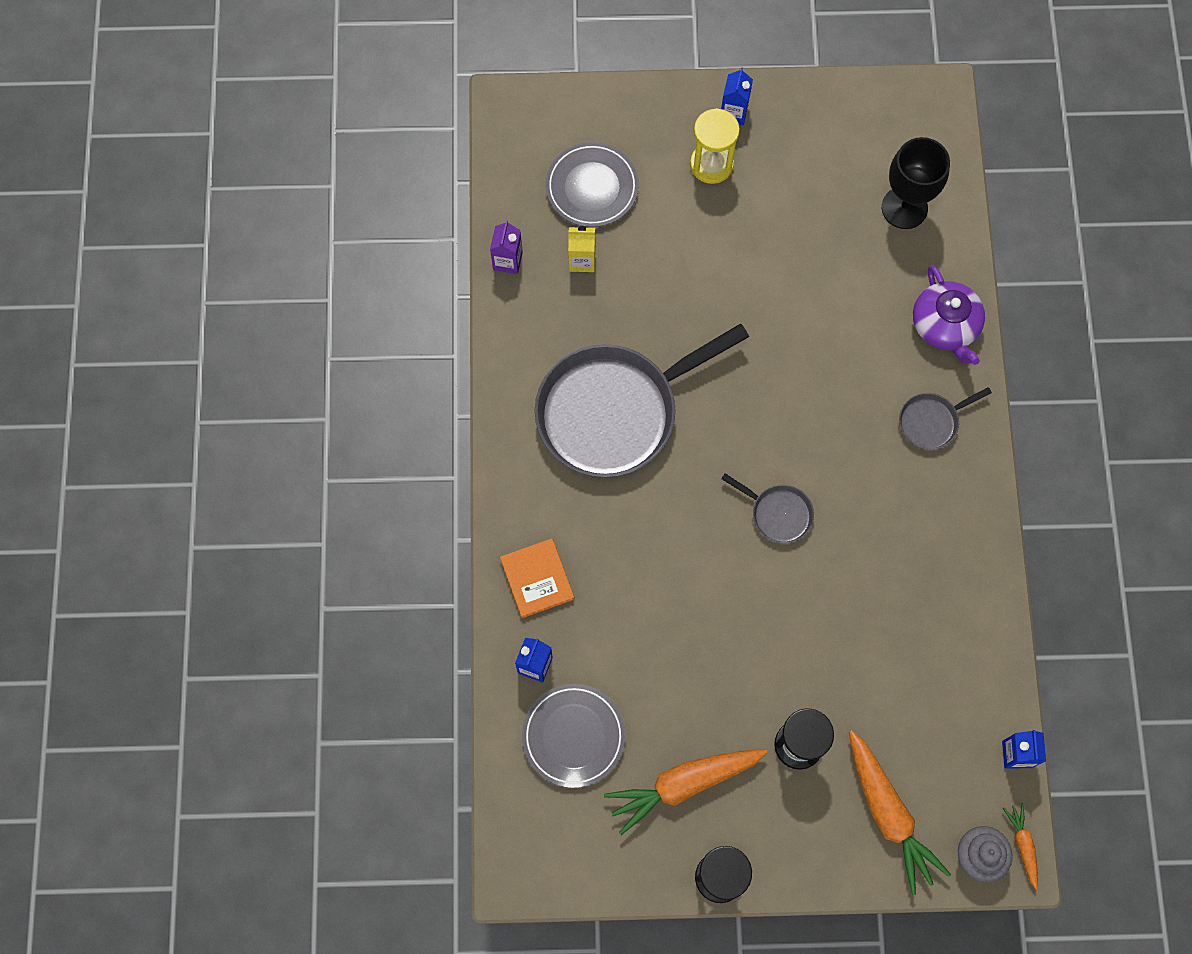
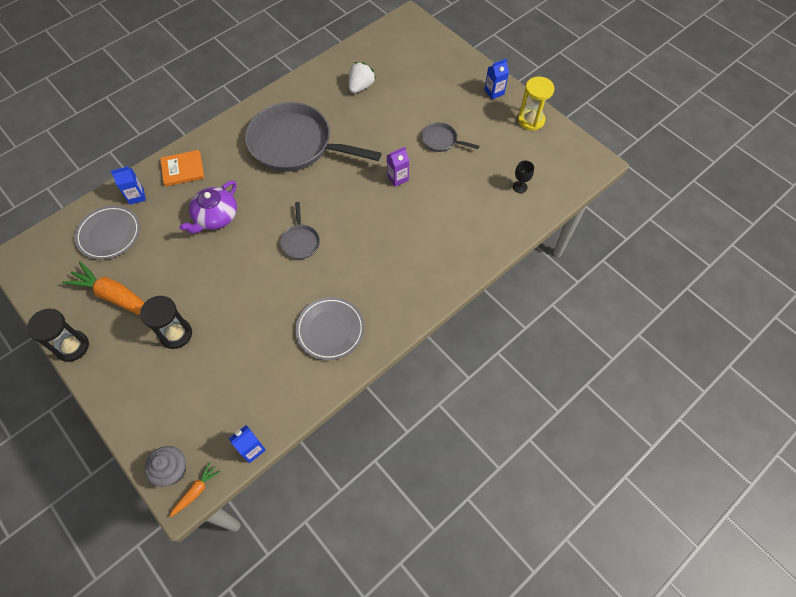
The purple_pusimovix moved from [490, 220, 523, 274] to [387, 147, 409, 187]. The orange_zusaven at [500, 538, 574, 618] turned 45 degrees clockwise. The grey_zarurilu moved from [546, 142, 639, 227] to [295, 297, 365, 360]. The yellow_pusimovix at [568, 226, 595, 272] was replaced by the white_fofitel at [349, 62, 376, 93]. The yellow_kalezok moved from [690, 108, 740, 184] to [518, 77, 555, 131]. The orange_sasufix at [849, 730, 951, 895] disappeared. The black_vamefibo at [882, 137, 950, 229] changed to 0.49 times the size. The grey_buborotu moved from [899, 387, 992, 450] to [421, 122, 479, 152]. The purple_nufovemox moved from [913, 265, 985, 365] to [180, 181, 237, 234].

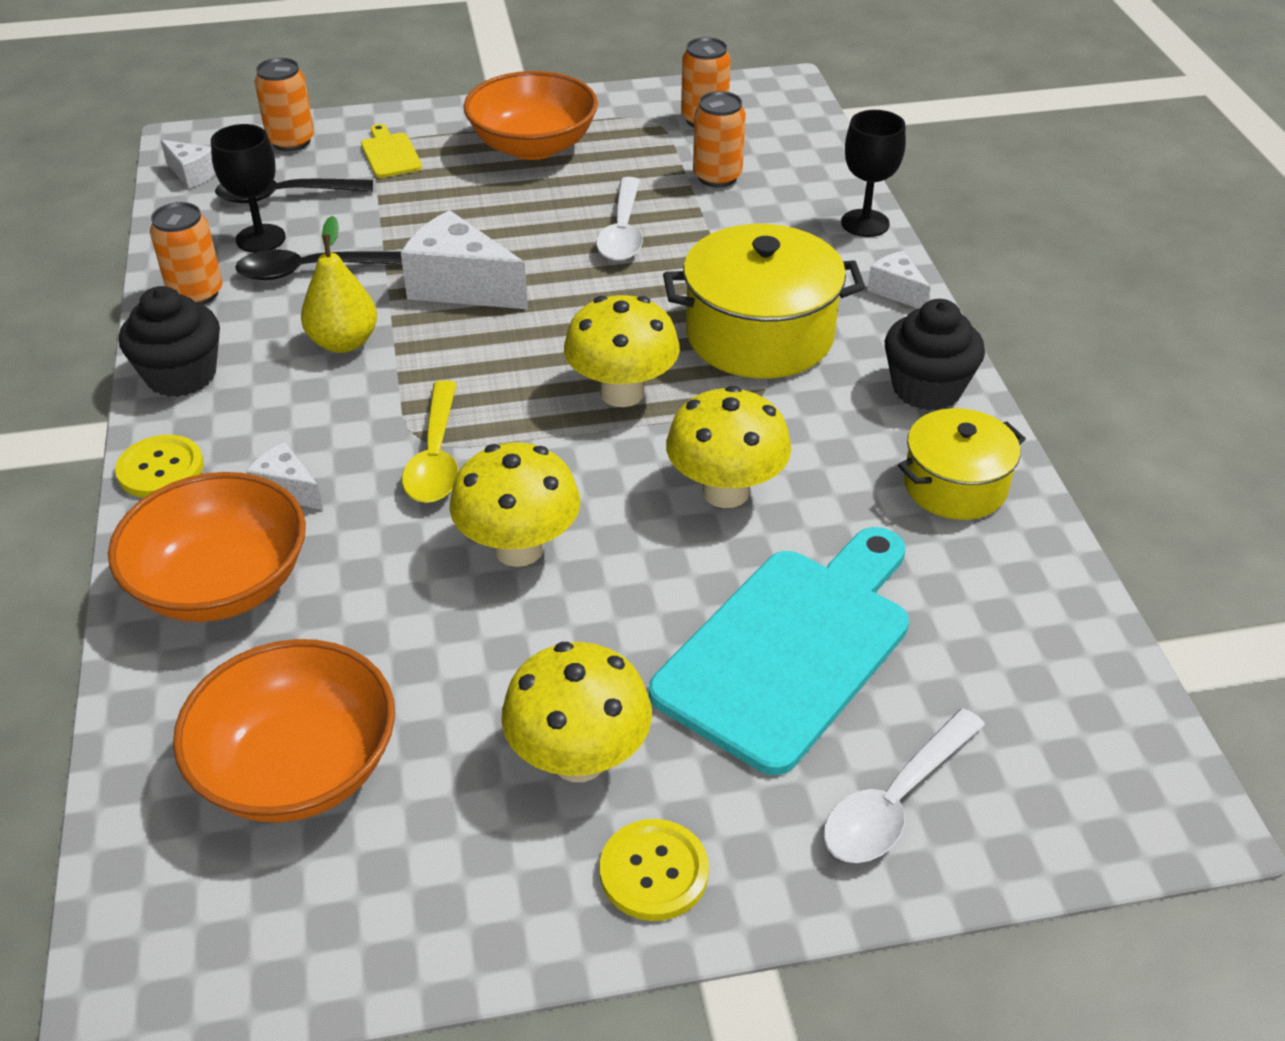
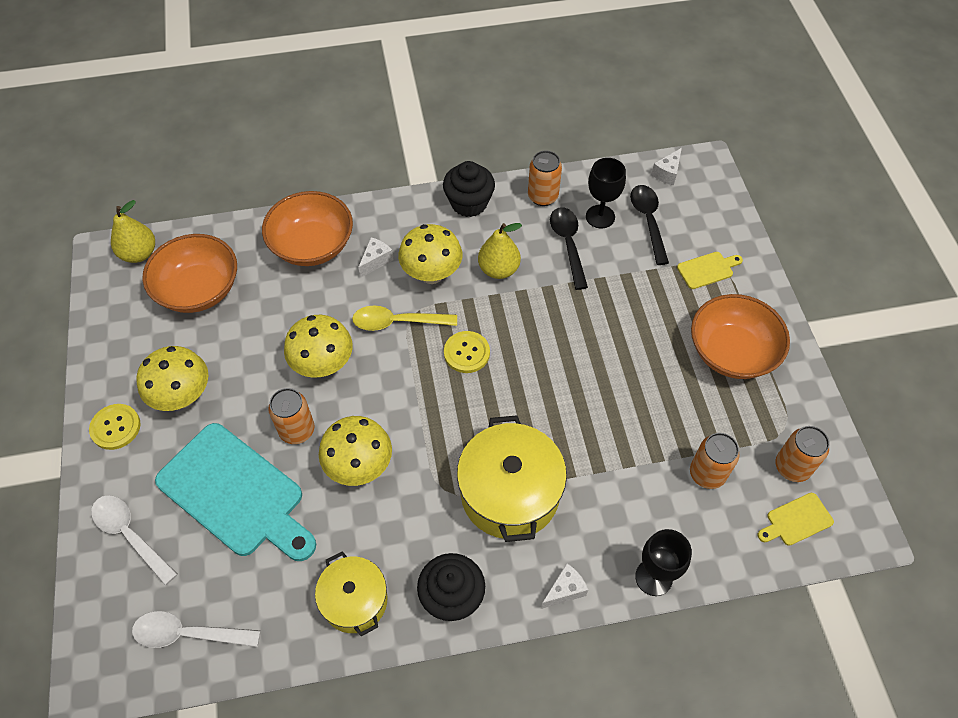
The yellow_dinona moved from [115, 435, 204, 498] to [444, 331, 490, 373]. The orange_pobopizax moved from [255, 58, 314, 151] to [268, 388, 315, 444]. The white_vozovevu at [401, 210, 528, 309] disappeared. The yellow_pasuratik moved from [564, 295, 680, 407] to [398, 224, 462, 284]. The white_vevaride moved from [596, 177, 643, 261] to [132, 611, 261, 648]. The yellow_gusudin at [111, 200, 155, 263] appeared. The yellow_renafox at [758, 493, 834, 546] appeared.

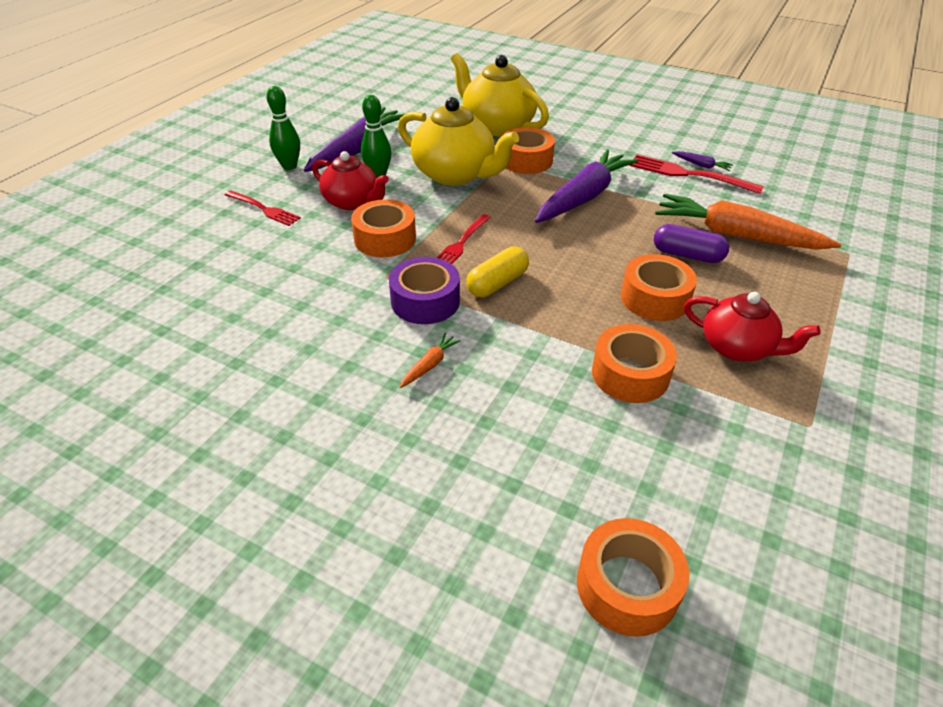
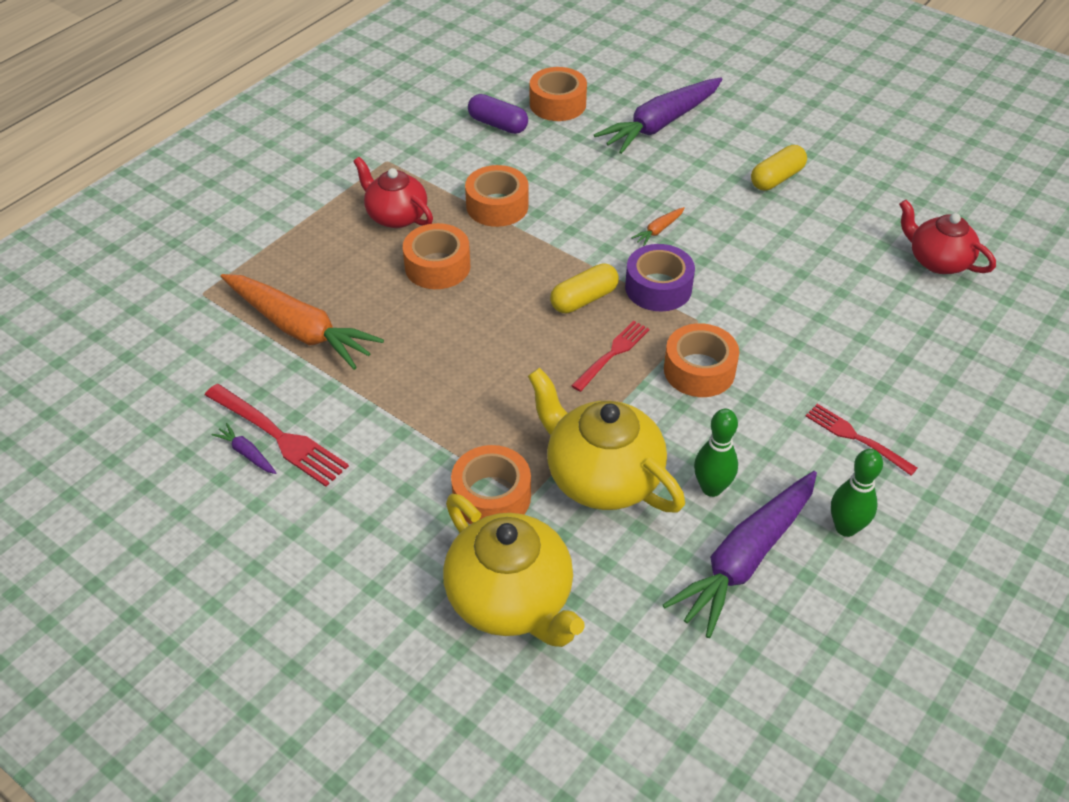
The red_nufovemox moved from [312, 151, 389, 210] to [899, 200, 996, 274]. The purple_sasufix moved from [535, 149, 638, 223] to [594, 77, 723, 154]. The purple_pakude moved from [654, 224, 729, 263] to [468, 94, 528, 134]. The yellow_pakude at [751, 145, 807, 191] appeared.

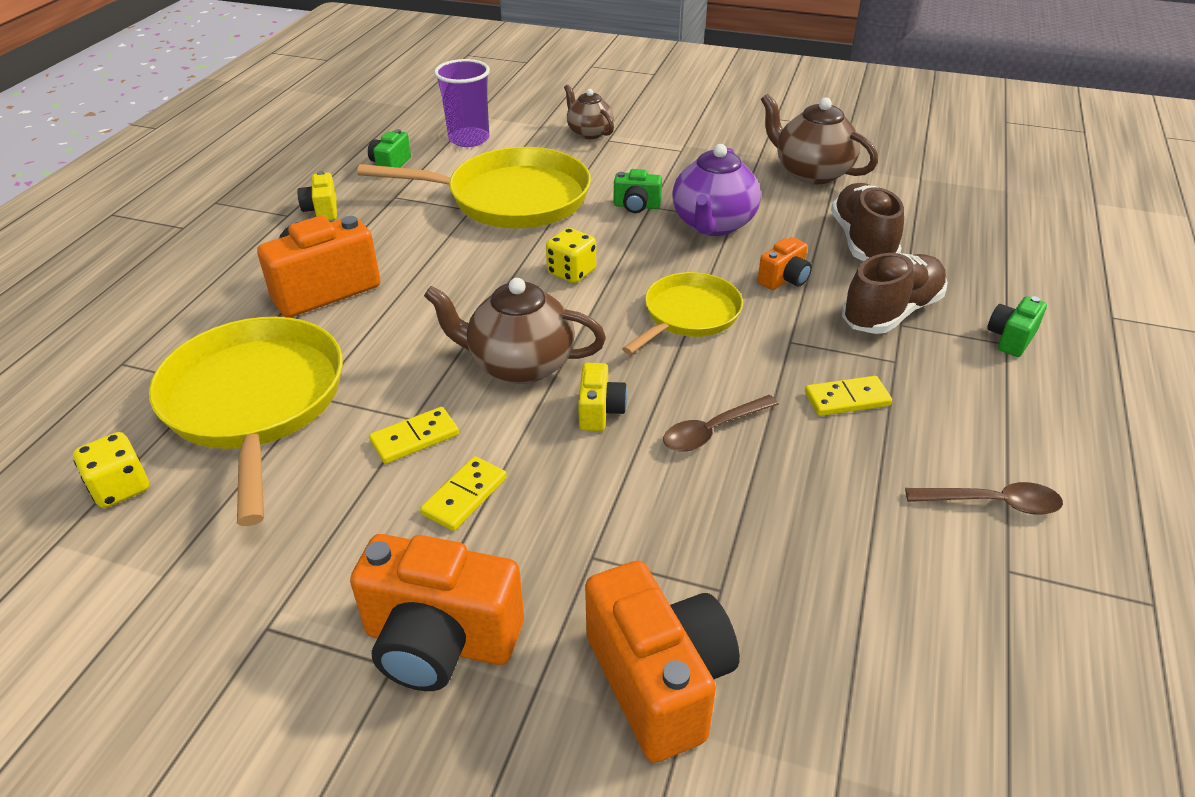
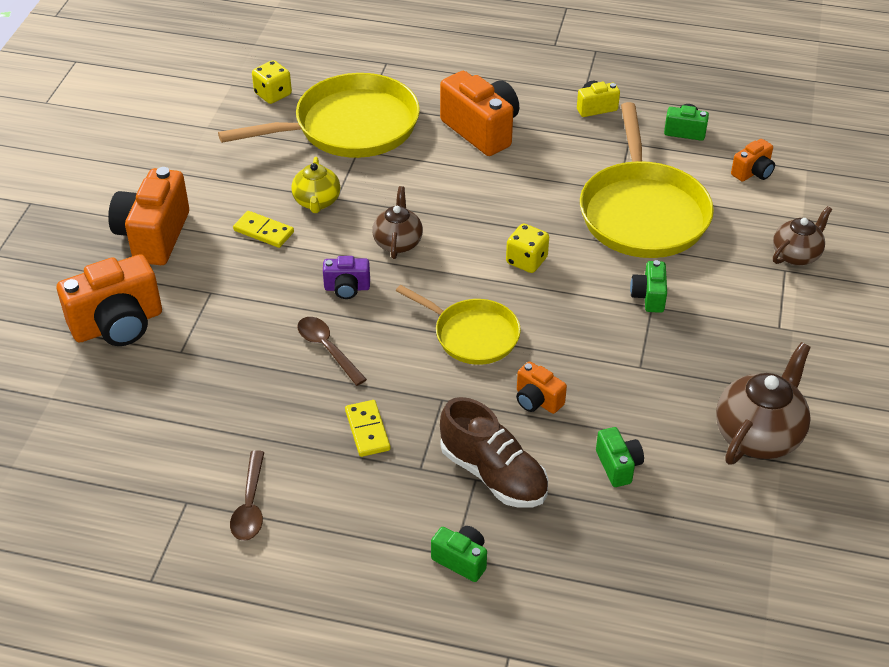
The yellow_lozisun at [369, 407, 459, 464] was replaced by the yellow_nufovemox at [291, 157, 340, 213]. The brown_nufovemox at [424, 278, 606, 384] changed to 0.63 times the size. The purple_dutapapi at [434, 59, 490, 147] was replaced by the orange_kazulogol at [731, 139, 775, 182]. The yellow_kazulogol at [578, 363, 627, 431] became the purple_kazulogol at [323, 256, 370, 299]. The purple_nufovemox at [672, 144, 761, 236] disappeared. The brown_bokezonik at [831, 183, 904, 261] was replaced by the green_kazulogol at [596, 427, 644, 487].

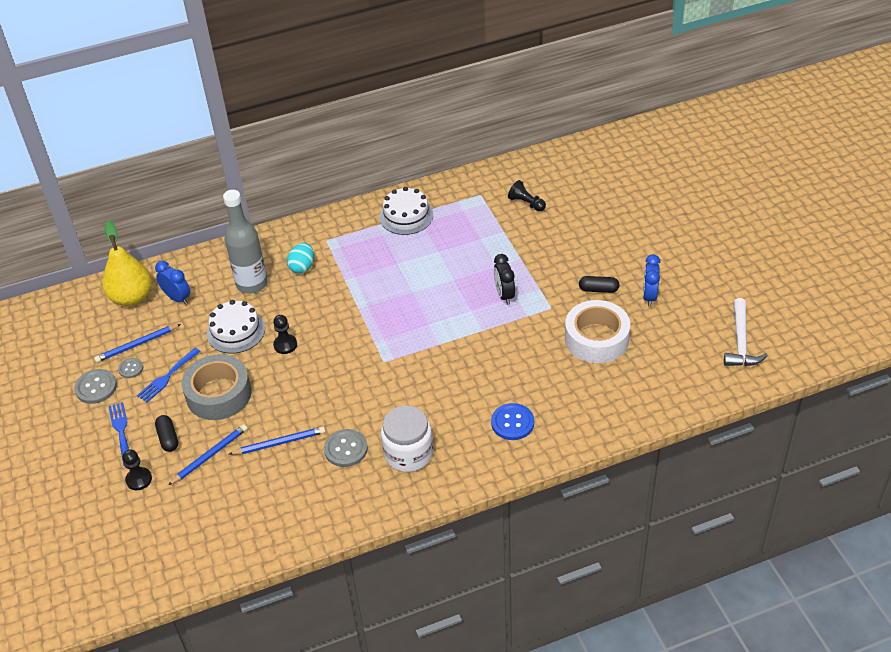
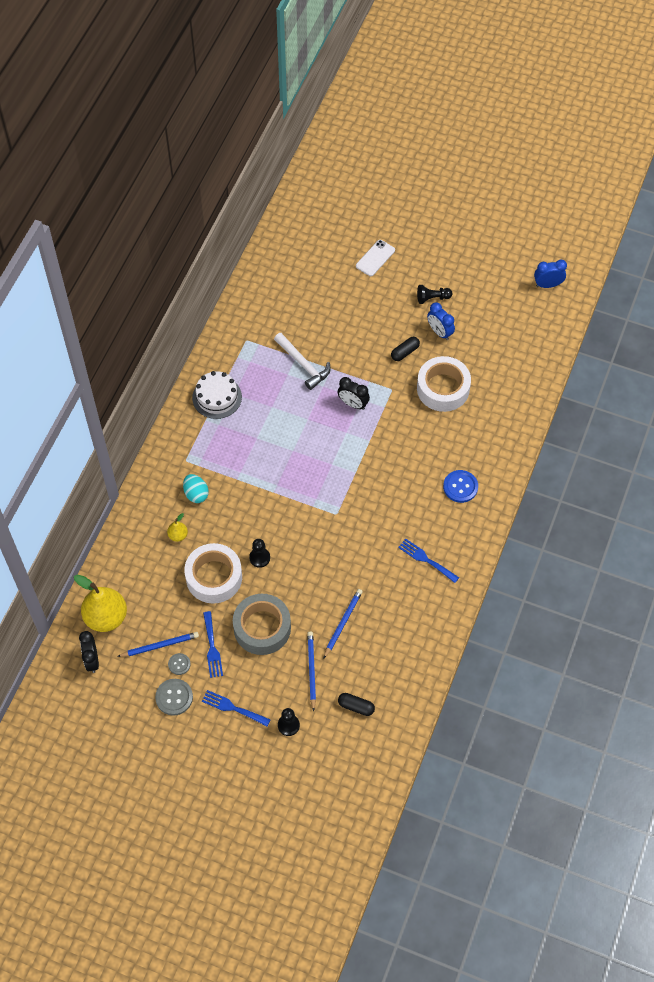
The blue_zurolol at [94, 324, 181, 362] turned 120 degrees counterclockwise. The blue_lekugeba moved from [155, 261, 190, 305] to [534, 260, 567, 288]. The black_pakude moved from [155, 415, 178, 452] to [338, 693, 375, 716]. The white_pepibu at [207, 300, 265, 354] was replaced by the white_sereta at [184, 543, 242, 604]. The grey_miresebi at [223, 190, 268, 294] was replaced by the yellow_gusudin at [167, 513, 188, 542]. The grey_dinona at [324, 429, 368, 467] disappeared. The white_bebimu at [381, 406, 433, 472] was replaced by the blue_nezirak at [398, 539, 459, 583]. The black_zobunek moved from [508, 180, 546, 211] to [417, 285, 453, 304]. The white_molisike moved from [724, 298, 768, 366] to [274, 333, 331, 390]. The black_lekugeba at [79, 631, 99, 673] appeared. The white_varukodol at [356, 240, 395, 276] appeared.

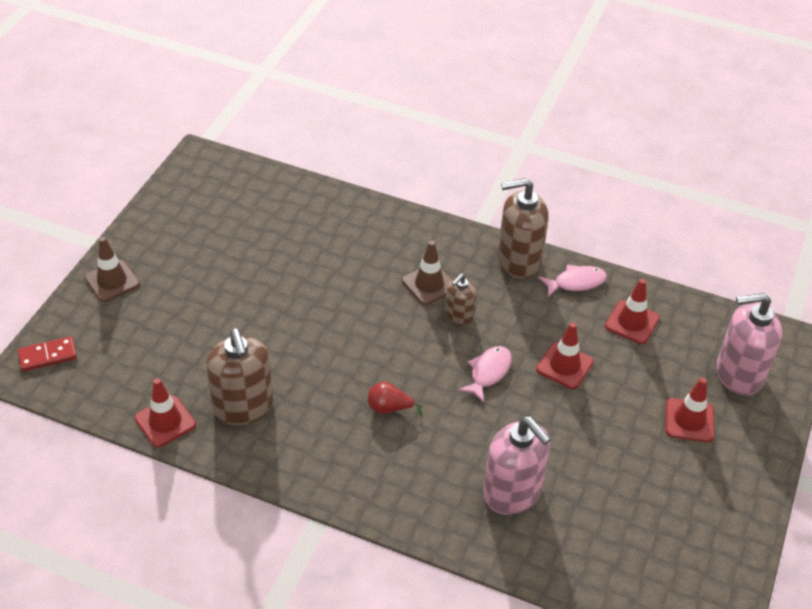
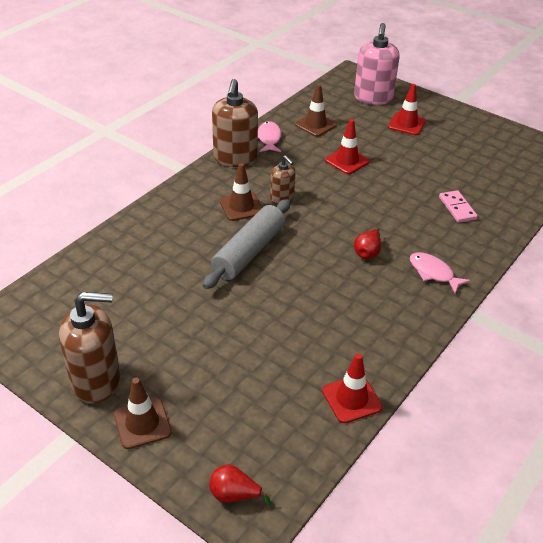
The red_lozisun at [18, 336, 77, 371] was replaced by the red_gusudin at [209, 464, 271, 506]. The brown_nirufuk moved from [206, 329, 274, 425] to [59, 292, 120, 404]. The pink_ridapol moved from [458, 346, 512, 403] to [410, 252, 471, 293]. The pink_nirufuk at [483, 417, 551, 515] was replaced by the pink_lozisun at [439, 190, 478, 223]. The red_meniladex at [605, 279, 660, 344] became the brown_meniladex at [295, 84, 337, 137]. The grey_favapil at [203, 199, 291, 289] appeared.

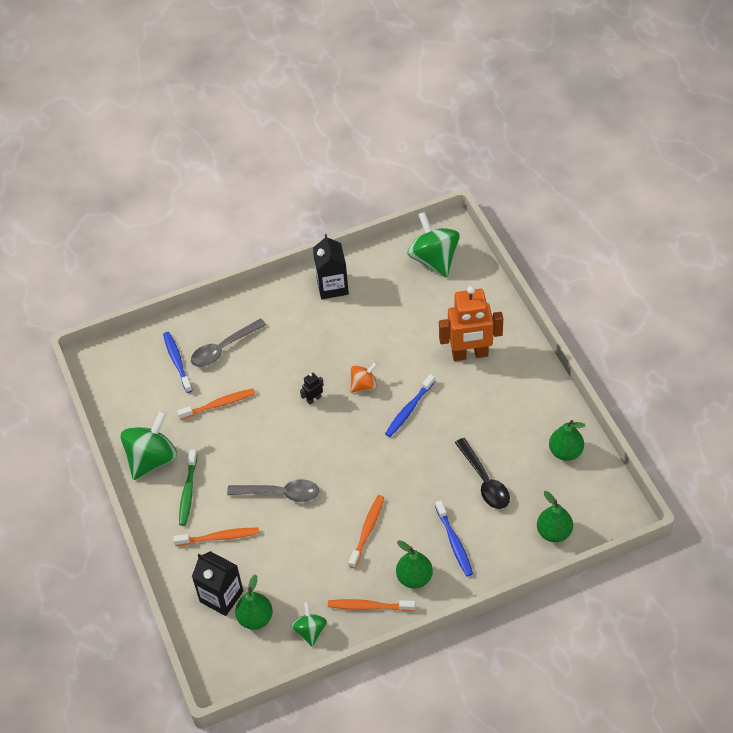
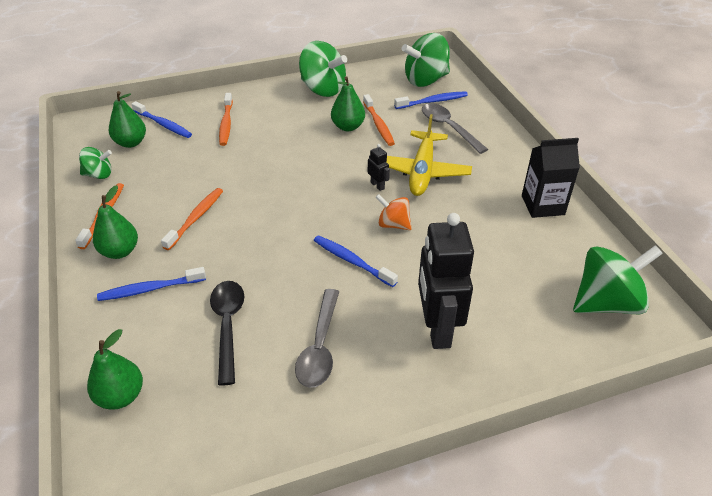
The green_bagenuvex at [179, 450, 197, 526] disappeared. The black_pusimovix at [192, 551, 243, 616] was replaced by the blue_bagenuvex at [132, 101, 192, 138]. The grey_vevaride moved from [227, 479, 319, 502] to [295, 289, 339, 388]. The orange_bagenuvex at [348, 495, 384, 568] turned 90 degrees counterclockwise. The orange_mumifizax at [350, 362, 378, 393] turned 150 degrees clockwise. The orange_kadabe at [439, 286, 503, 361] became the black_kadabe at [418, 213, 474, 349]. The black_vevaride at [455, 438, 510, 509] turned 105 degrees clockwise. The green_gusudin moved from [549, 420, 585, 461] to [331, 76, 365, 131]. The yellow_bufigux at [386, 114, 472, 196] appeared. The green_mumifizax at [402, 33, 450, 87] appeared.

